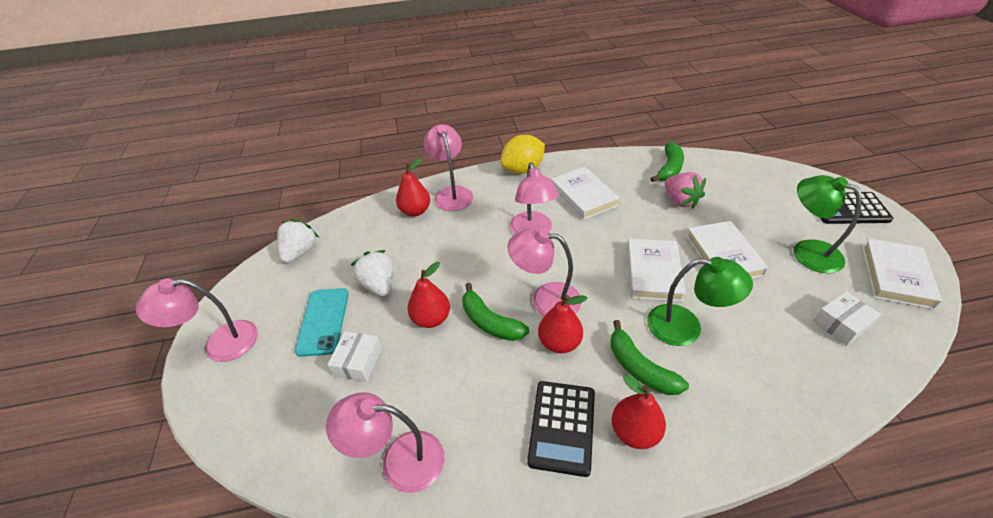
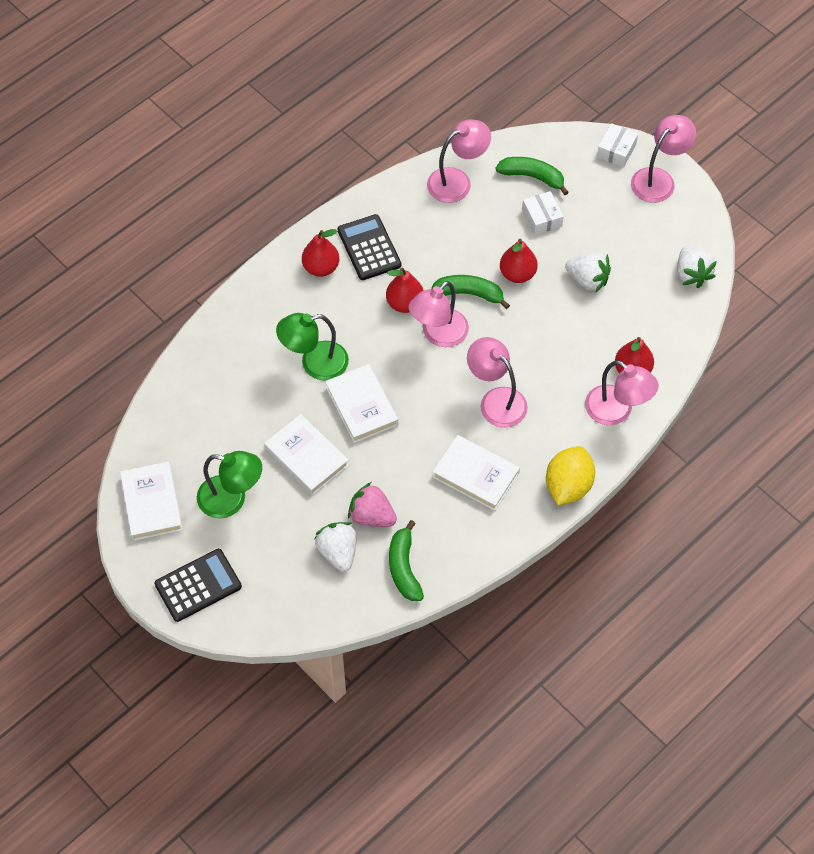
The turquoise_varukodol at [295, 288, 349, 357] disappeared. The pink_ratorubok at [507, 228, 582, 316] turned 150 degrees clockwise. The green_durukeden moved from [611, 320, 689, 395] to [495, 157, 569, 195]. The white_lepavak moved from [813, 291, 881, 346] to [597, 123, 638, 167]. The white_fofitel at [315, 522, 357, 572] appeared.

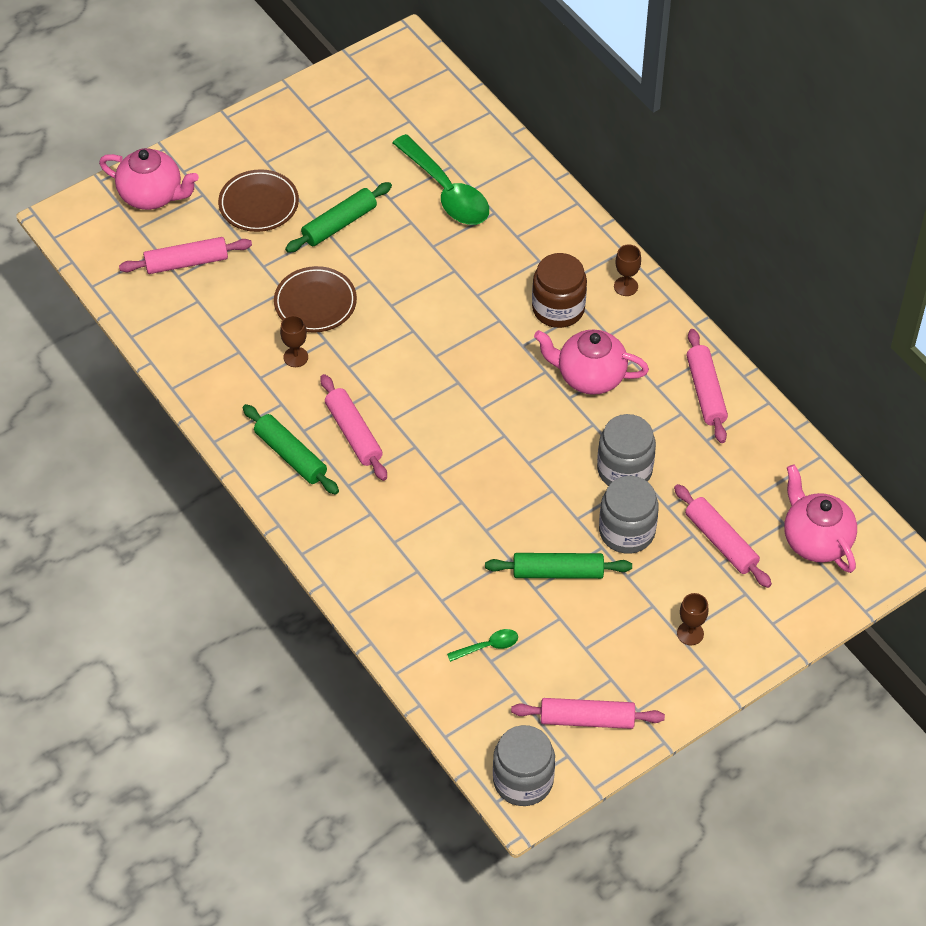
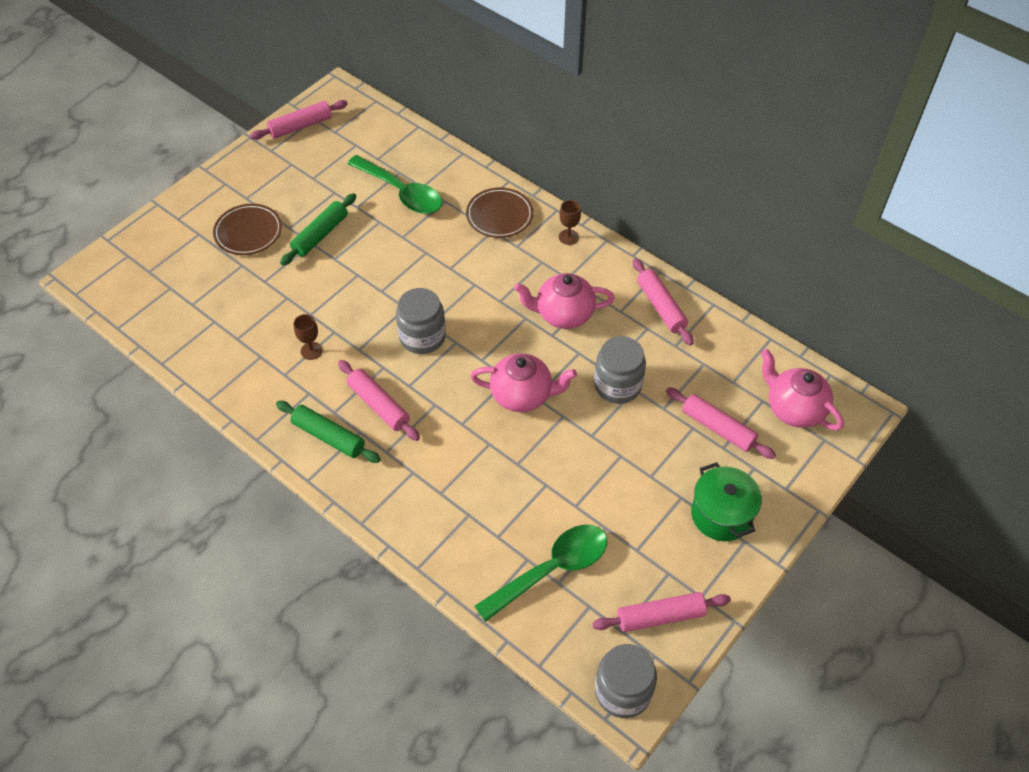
The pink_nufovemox moved from [99, 148, 199, 210] to [471, 353, 577, 412]. The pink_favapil moved from [119, 237, 252, 274] to [250, 100, 348, 140]. The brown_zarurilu moved from [274, 266, 357, 332] to [466, 187, 534, 238]. The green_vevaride at [447, 629, 518, 662] changed to 2.23 times the size. The green_favapil at [485, 553, 632, 579] disappeared. The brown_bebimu at [532, 253, 587, 328] disappeared. The grey_bebimu moved from [599, 476, 659, 554] to [396, 288, 446, 354]. The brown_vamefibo at [677, 593, 709, 645] was replaced by the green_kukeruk at [691, 462, 762, 541].

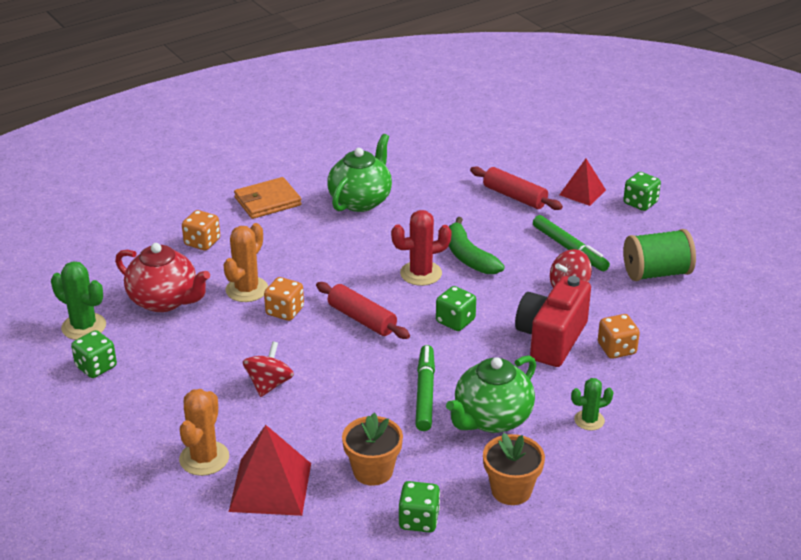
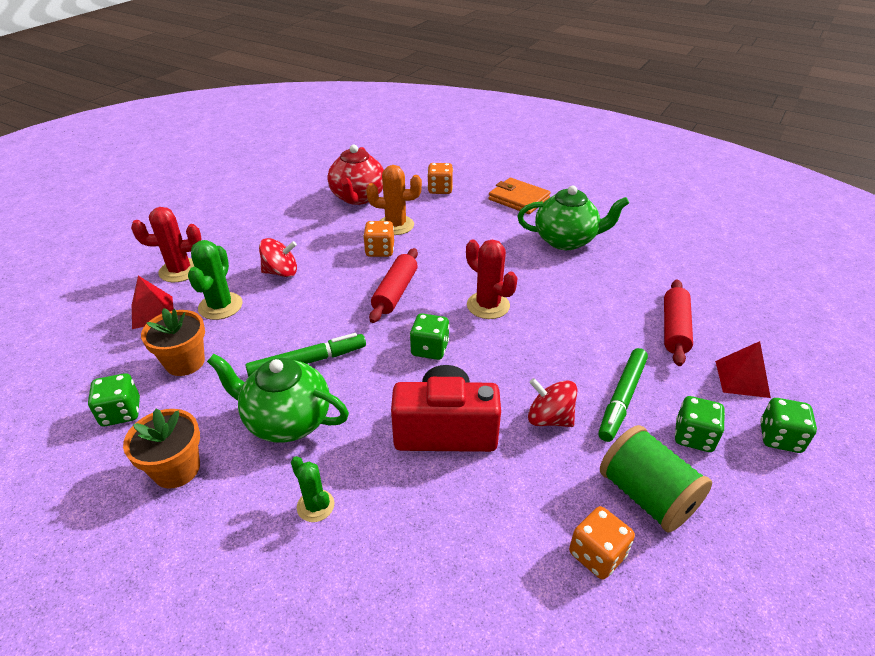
The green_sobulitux moved from [51, 261, 106, 340] to [188, 240, 243, 320]. The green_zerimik moved from [71, 330, 117, 378] to [675, 396, 725, 452]. The orange_sobulitux at [179, 389, 229, 476] became the red_sobulitux at [131, 207, 201, 282]. The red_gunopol at [229, 425, 311, 516] changed to 0.63 times the size. The green_durukeden at [449, 217, 505, 274] disappeared. The orange_zerimik moved from [598, 314, 640, 359] to [569, 506, 635, 579].

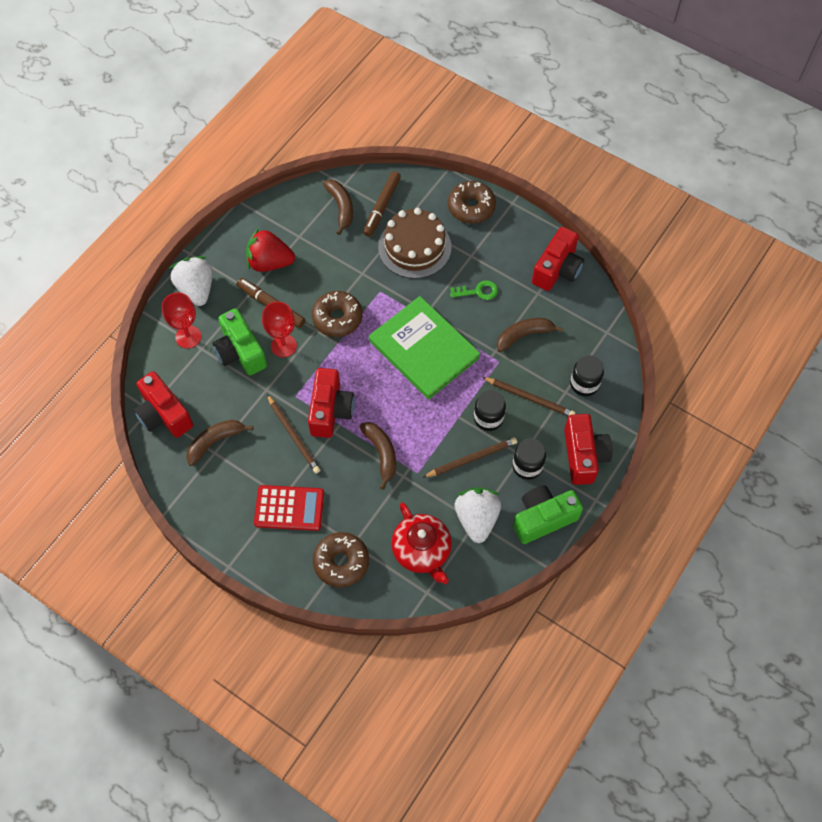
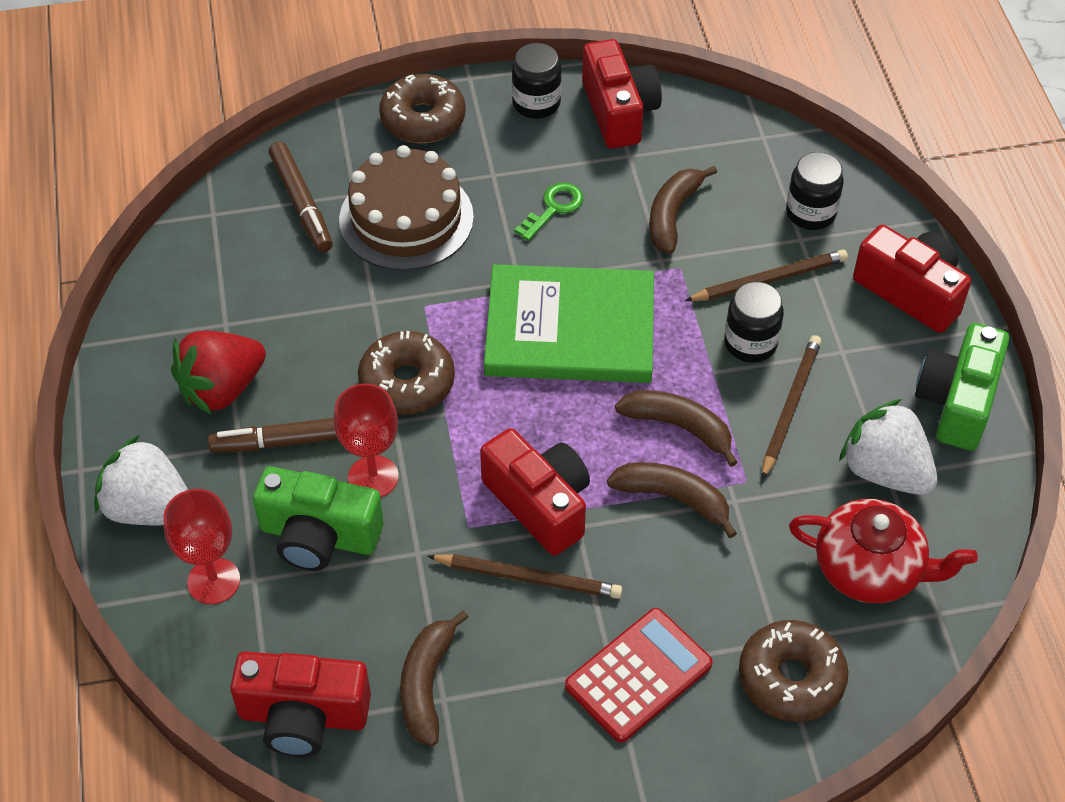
The brown_durukeden moved from [323, 180, 353, 235] to [615, 390, 738, 467]. The black_bebimu moved from [512, 438, 546, 480] to [512, 43, 562, 119].

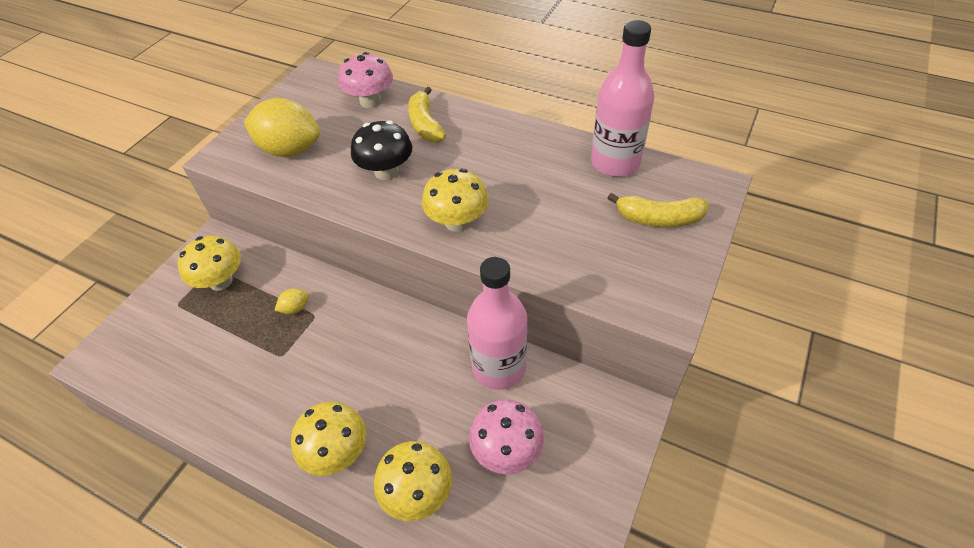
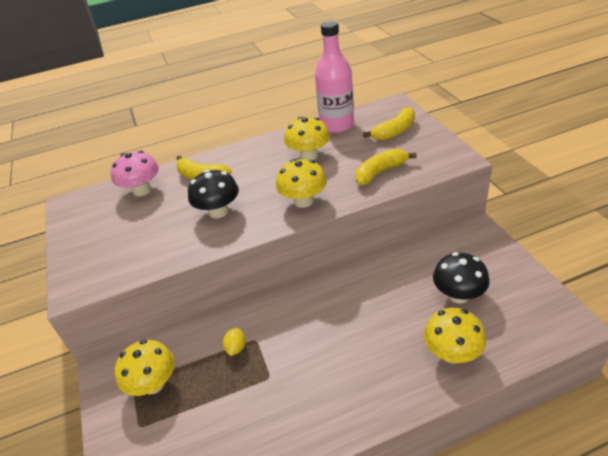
The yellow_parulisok at [244, 98, 320, 157] disappeared. The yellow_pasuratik moved from [291, 402, 366, 476] to [284, 117, 330, 160]. The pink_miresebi at [467, 257, 528, 390] disappeared. The pink_pasuratik at [469, 399, 544, 474] became the black_pasuratik at [433, 252, 489, 304]. The yellow_durukeden at [355, 148, 417, 185] appeared.

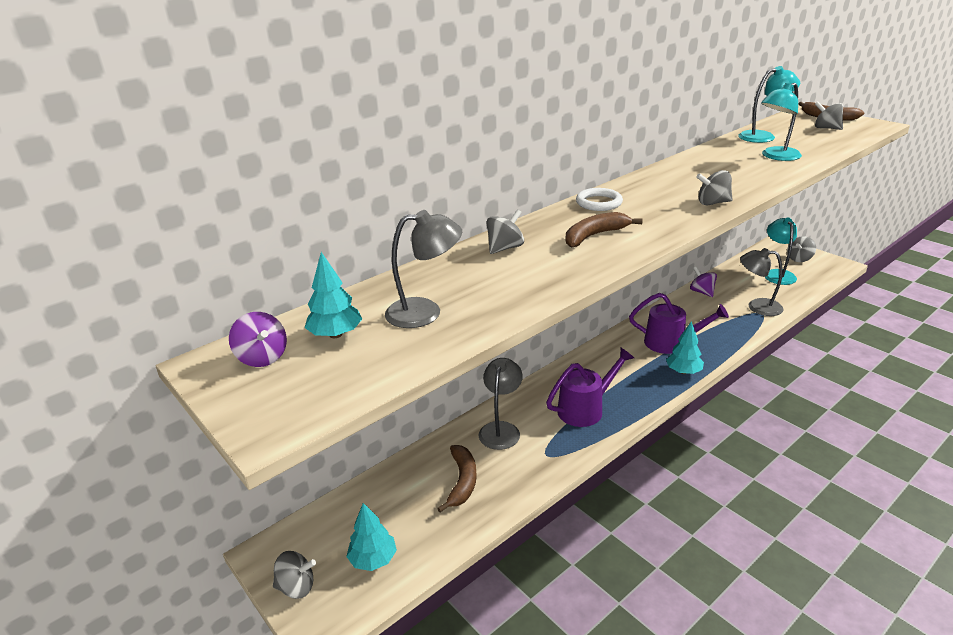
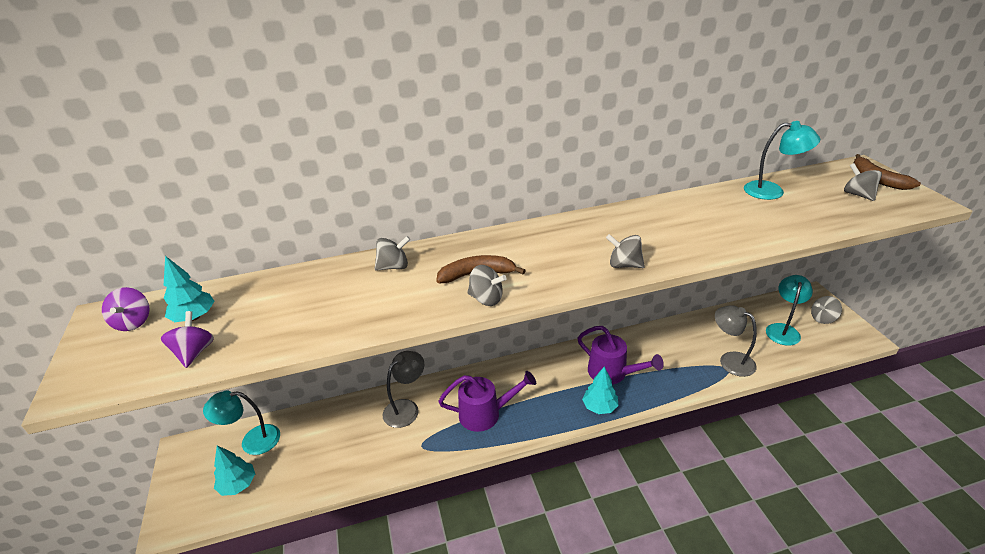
The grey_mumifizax moved from [273, 551, 316, 599] to [467, 265, 507, 306]. The grey_ratorubok at [385, 210, 462, 328] disappeared. The brown_durukeden at [437, 445, 477, 513] disappeared. The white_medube at [576, 188, 623, 211] disappeared. The purple_mumifizax moved from [690, 267, 717, 297] to [161, 311, 214, 368]. The turquoise_ratorubok moved from [761, 83, 802, 161] to [203, 390, 280, 455].

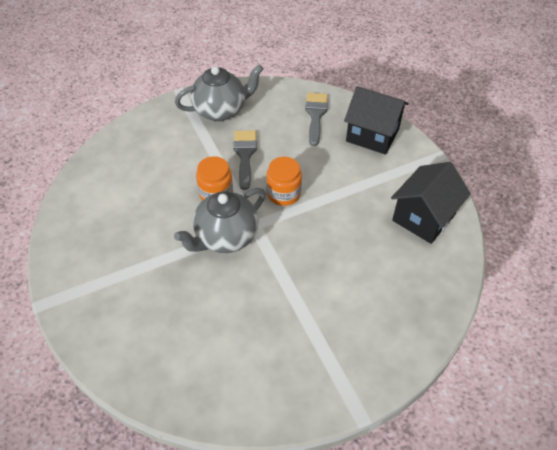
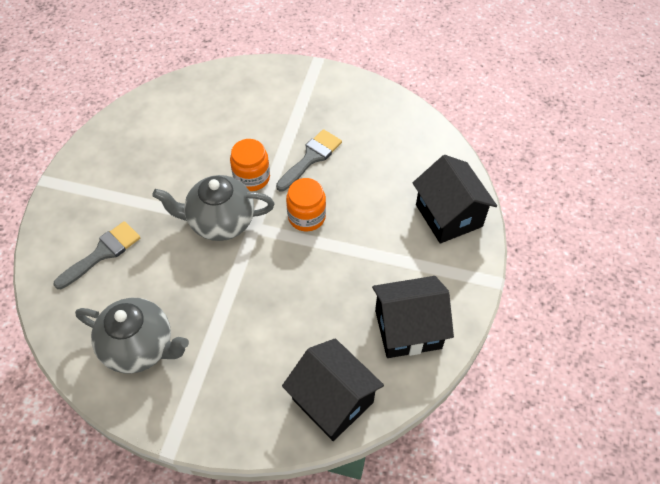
The grey_nufovemox moved from [175, 64, 263, 121] to [75, 298, 189, 374]. The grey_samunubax moved from [305, 93, 328, 146] to [53, 221, 140, 289]. The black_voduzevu at [282, 338, 384, 441] appeared.

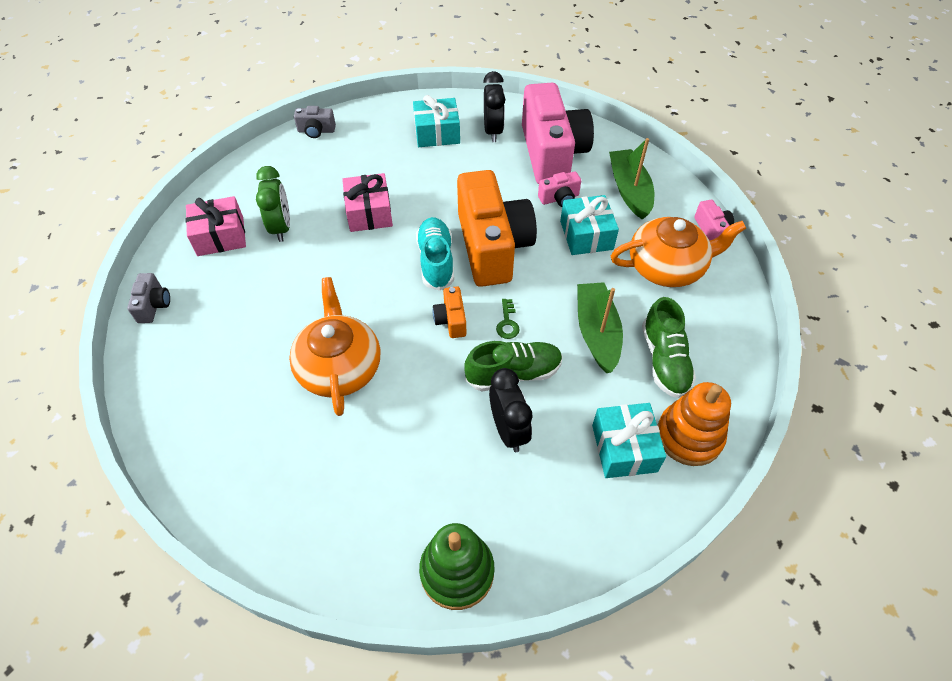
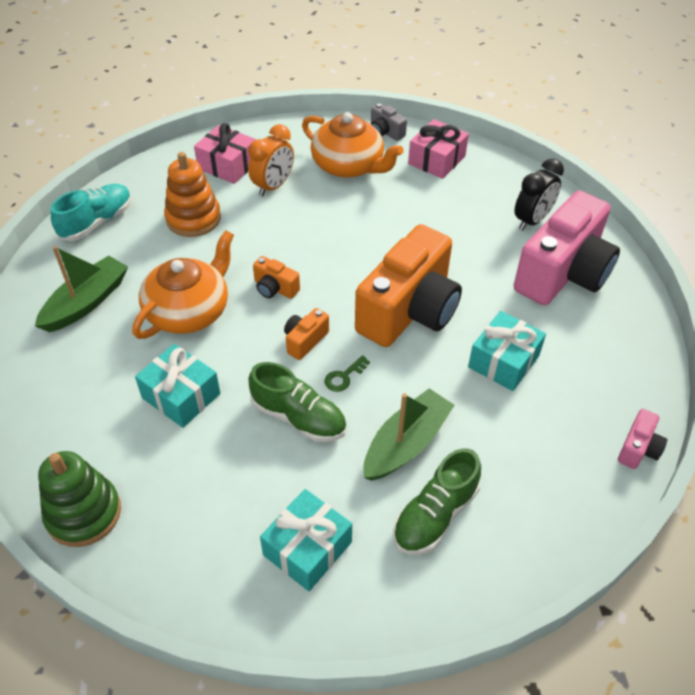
The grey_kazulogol at [127, 273, 170, 323] disappeared. The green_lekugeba at [256, 166, 290, 242] became the orange_lekugeba at [248, 124, 294, 197]. The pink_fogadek moved from [342, 173, 393, 232] to [408, 119, 469, 179]. The turquoise_fogadek moved from [413, 95, 460, 147] to [135, 344, 220, 428]. The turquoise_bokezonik moved from [416, 217, 454, 291] to [51, 184, 132, 241]. The black_lekugeba at [489, 368, 532, 452] disappeared. The pink_kazulogol at [538, 171, 581, 207] disappeared. The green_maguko moved from [609, 138, 654, 220] to [35, 246, 128, 332]. The orange_nufovemox moved from [611, 217, 746, 287] to [302, 112, 404, 178]. The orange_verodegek moved from [657, 382, 731, 466] to [164, 152, 221, 237]. The orange_kazulogol at [253, 256, 300, 299] appeared.

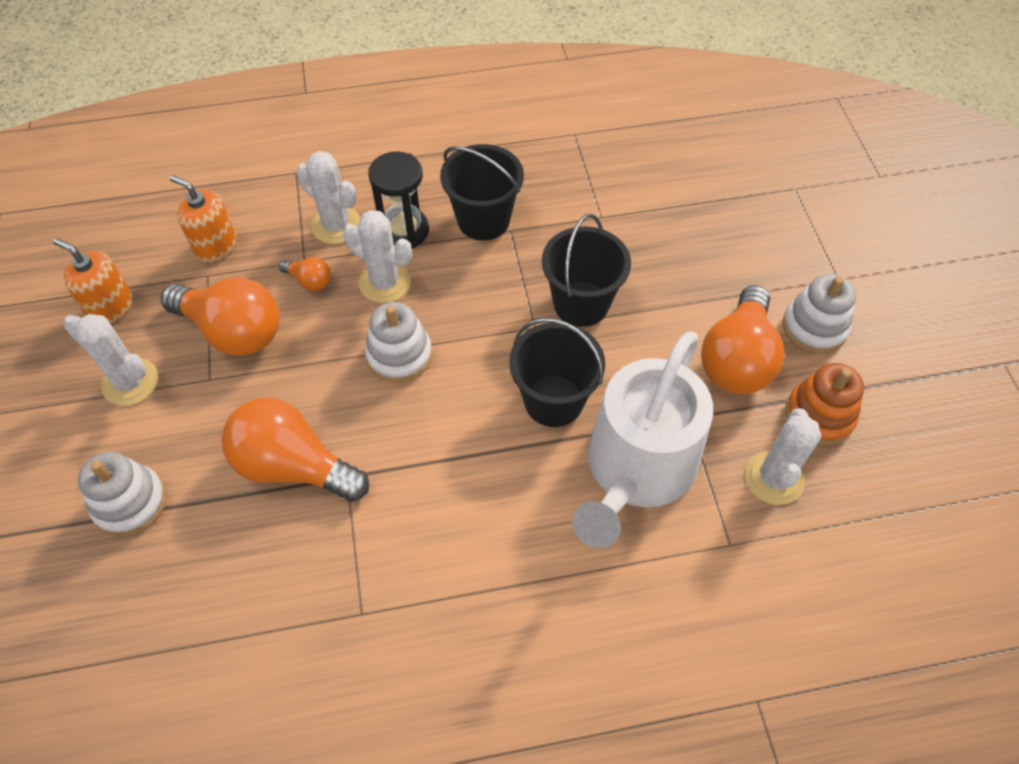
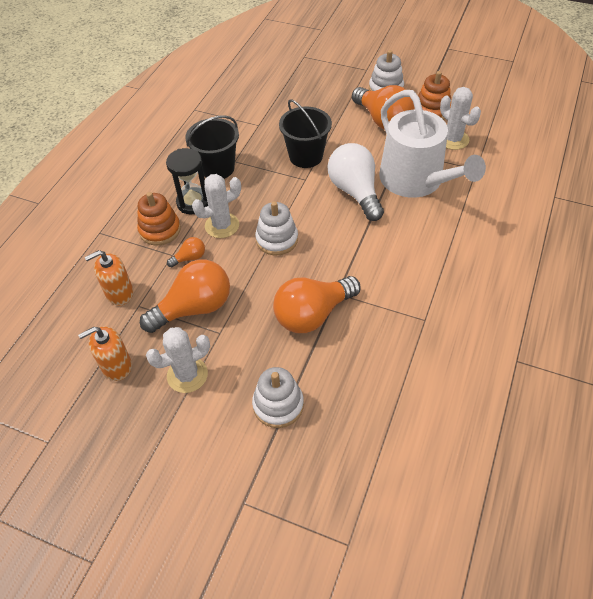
The white_sobulitux at [296, 151, 360, 244] was replaced by the orange_verodegek at [137, 192, 181, 245]. The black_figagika at [509, 318, 605, 427] was replaced by the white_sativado at [328, 143, 384, 221].

